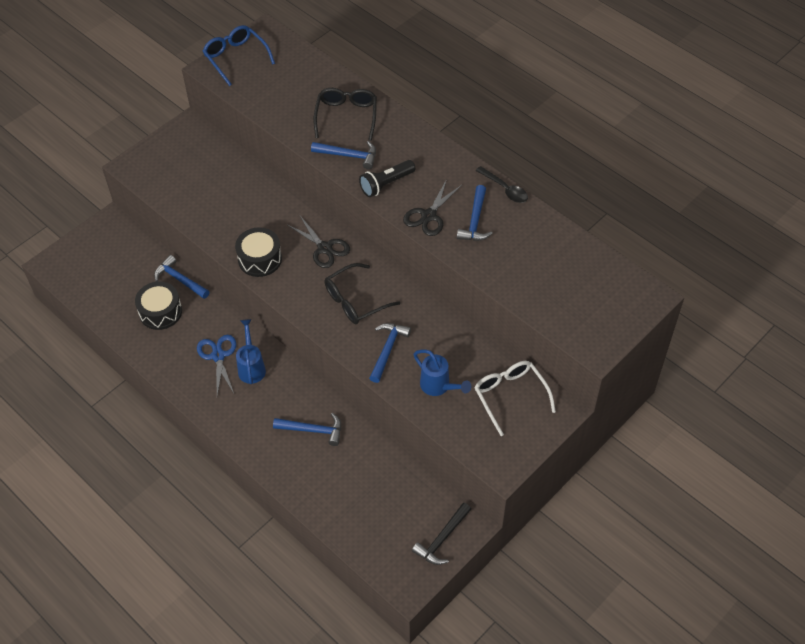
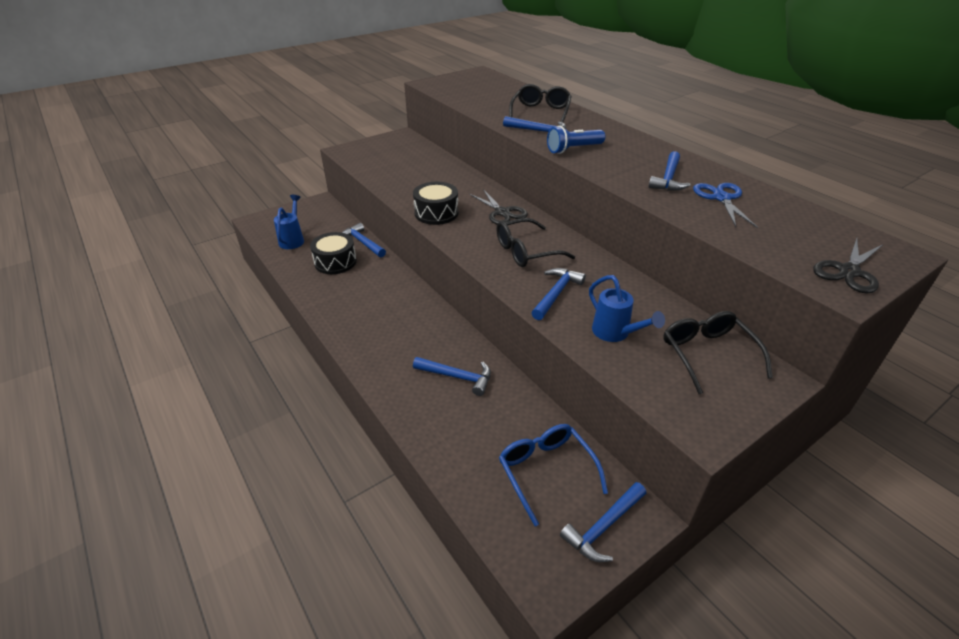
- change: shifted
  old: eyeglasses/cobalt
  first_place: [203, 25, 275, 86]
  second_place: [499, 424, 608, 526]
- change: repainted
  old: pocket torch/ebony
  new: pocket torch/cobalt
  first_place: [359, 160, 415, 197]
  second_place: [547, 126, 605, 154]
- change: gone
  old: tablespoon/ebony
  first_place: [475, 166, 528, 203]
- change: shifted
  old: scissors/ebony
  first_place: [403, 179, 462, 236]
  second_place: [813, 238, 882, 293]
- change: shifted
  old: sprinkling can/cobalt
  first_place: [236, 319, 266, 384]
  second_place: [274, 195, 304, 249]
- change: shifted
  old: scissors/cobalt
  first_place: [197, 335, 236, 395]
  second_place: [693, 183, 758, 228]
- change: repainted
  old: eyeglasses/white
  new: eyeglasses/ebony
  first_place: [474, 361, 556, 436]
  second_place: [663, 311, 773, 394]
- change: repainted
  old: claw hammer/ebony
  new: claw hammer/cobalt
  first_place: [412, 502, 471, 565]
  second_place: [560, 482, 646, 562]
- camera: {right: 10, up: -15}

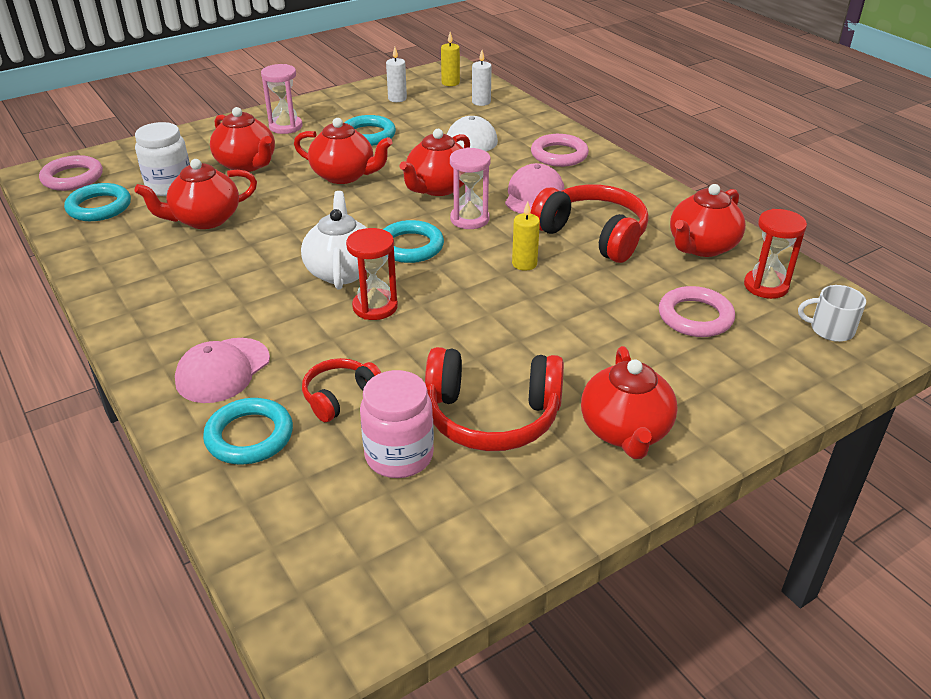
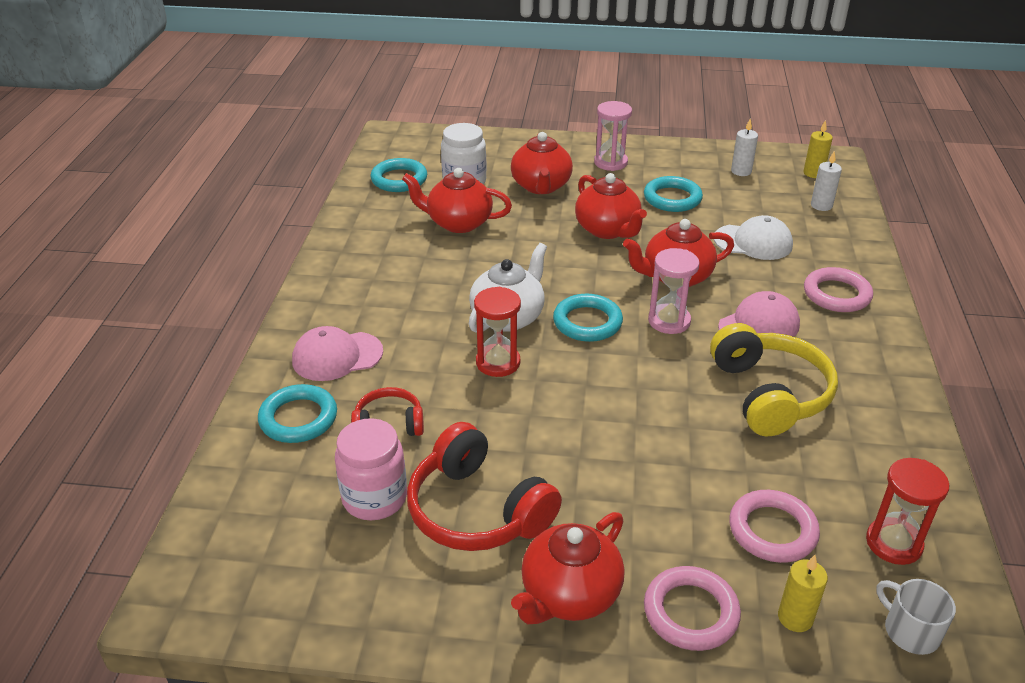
- change: shifted
  old: hoop/pink
  first_place: [39, 155, 103, 191]
  second_place: [644, 566, 741, 651]
- change: repainted
  old: headset/scarlet
  new: headset/bright yellow
  first_place: [530, 184, 649, 263]
  second_place: [710, 323, 838, 436]
- change: gone
  old: china teapot/scarlet
  first_place: [670, 184, 746, 257]
- change: shifted
  old: pillar candle/bright yellow
  first_place: [512, 201, 540, 271]
  second_place: [778, 555, 828, 632]
- camera: {right: 40, up: 0}

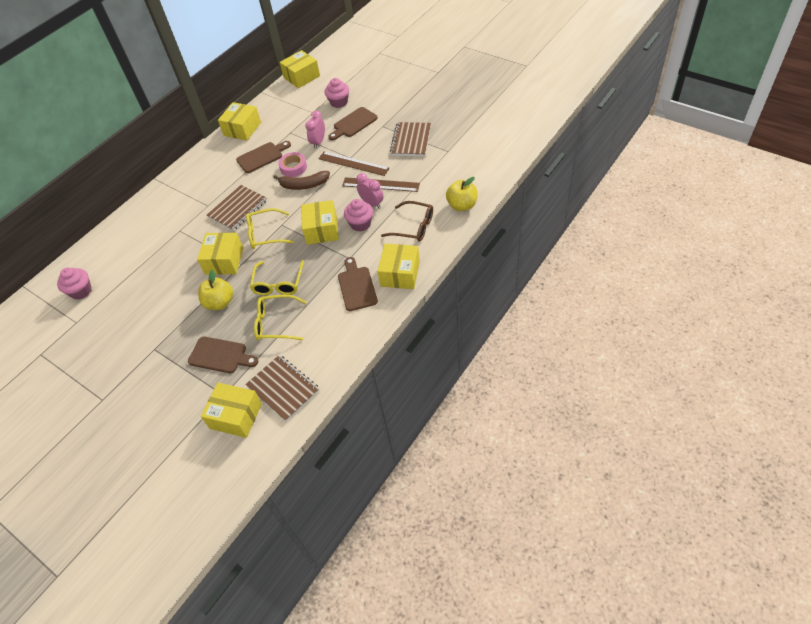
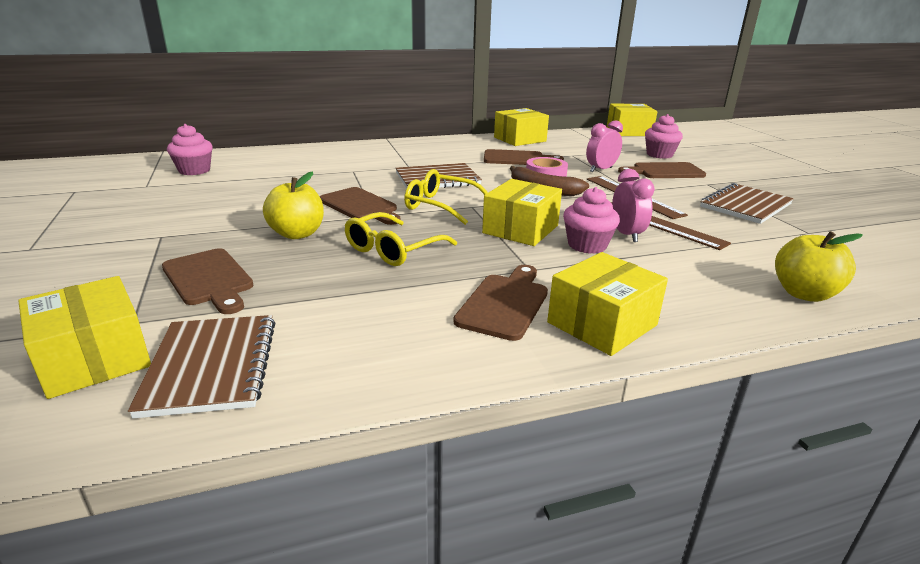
- change: gone
  old: eyeglasses/brown
  first_place: [381, 201, 433, 242]
- change: swapped
  old: box/bright yellow
  new: cutting board/brown
  first_place: [197, 233, 243, 275]
  second_place: [320, 187, 400, 225]
- change: gone
  old: eyeglasses/bright yellow
  first_place: [254, 295, 307, 340]
- camera: {right: 30, up: -25}

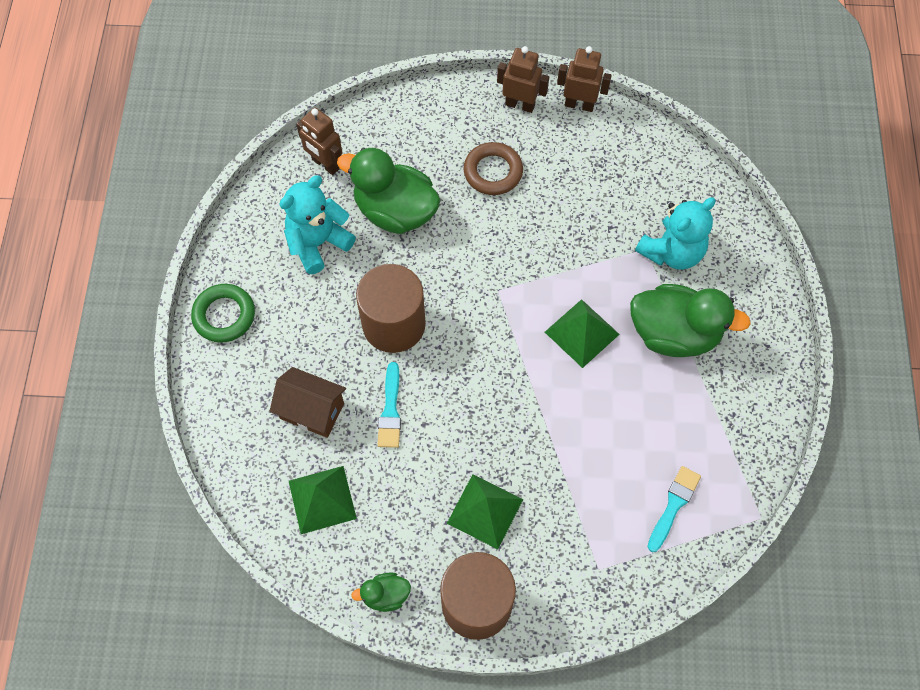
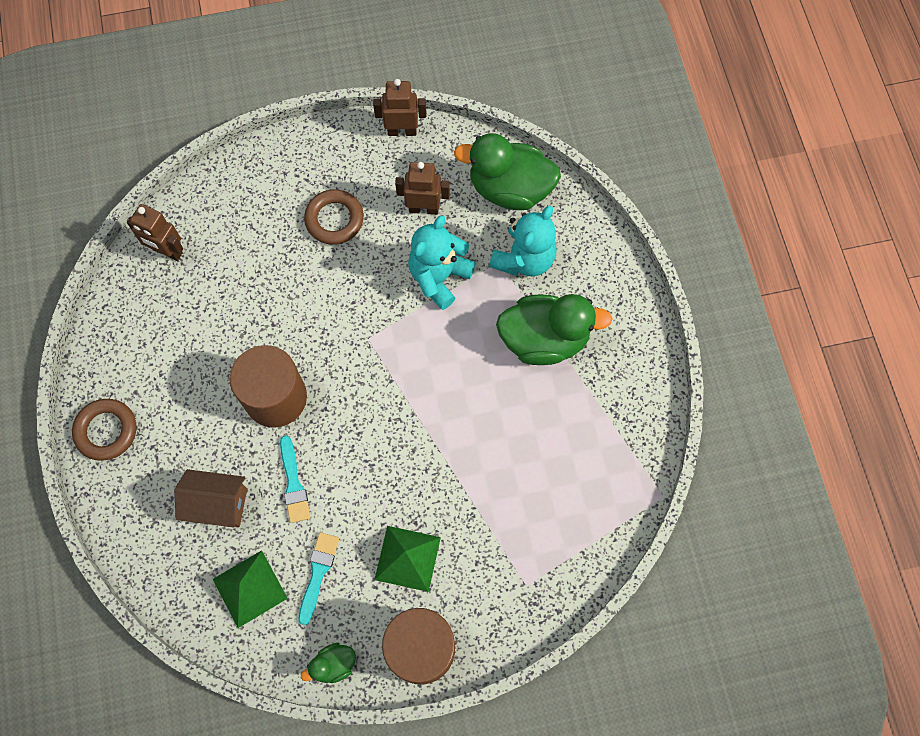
- change: shifted
  old: robot figure/brown
  first_place: [497, 46, 549, 113]
  second_place: [395, 162, 450, 215]
- change: shifted
  old: duck/leaf-green
  first_place: [337, 148, 441, 234]
  second_place: [454, 133, 561, 210]
- change: shifted
  old: teddy/aqua
  first_place: [279, 175, 356, 274]
  second_place: [408, 215, 476, 310]
- change: repainted
  old: hoop/leaf-green
  new: hoop/brown
  first_place: [191, 284, 255, 343]
  second_place: [72, 399, 136, 461]
- change: gone
  old: solid pyramid/leaf-green
  first_place: [545, 299, 620, 368]
- change: shifted
  old: paint brush/aqua
  first_place: [647, 466, 701, 552]
  second_place: [298, 532, 339, 625]
- camera: {right: -15, up: 5}

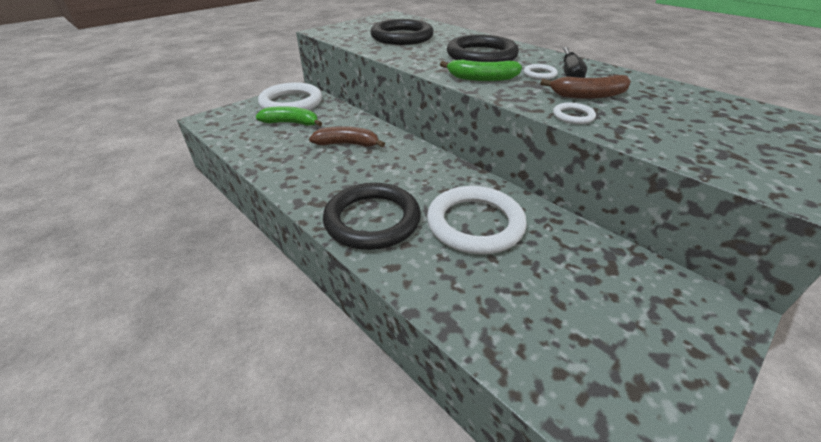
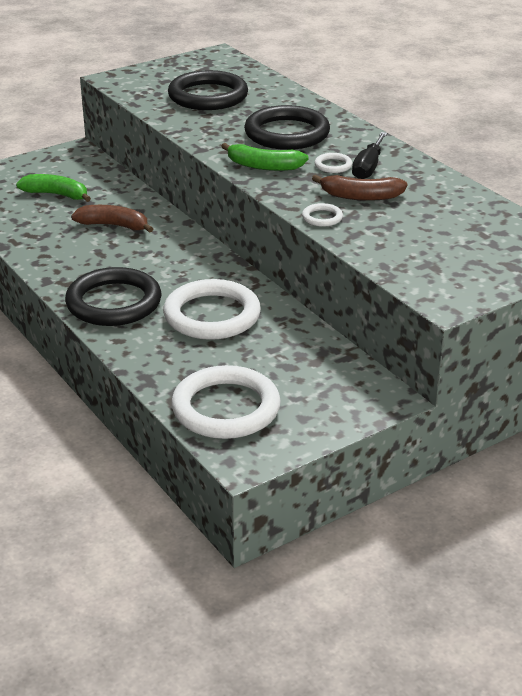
- change: shifted
  old: hoop/white
  first_place: [258, 82, 322, 110]
  second_place: [171, 365, 281, 439]
- camera: {right: 10, up: -5}

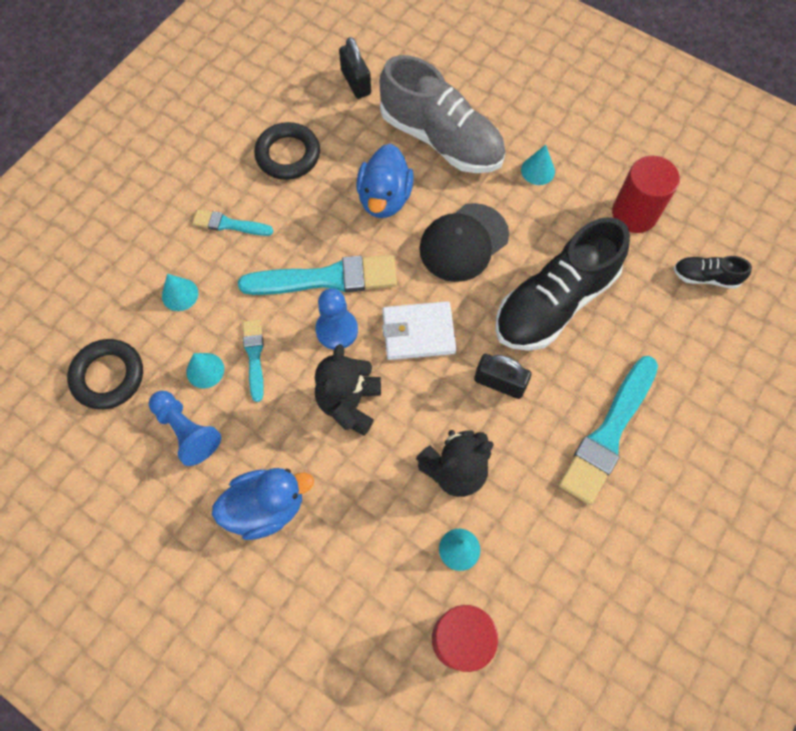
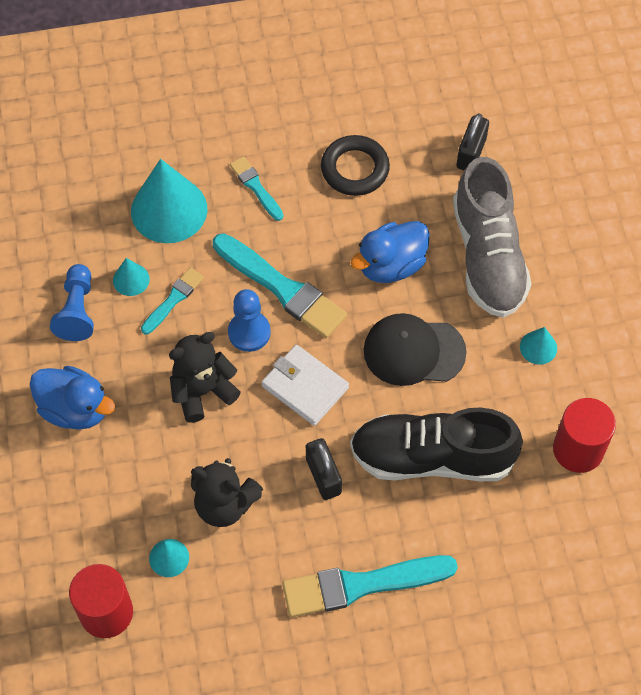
- change: gone
  old: lace-up shoe/ebony
  first_place: [674, 256, 752, 289]
- change: scaled
  old: cone/aqua
  first_place: [162, 274, 198, 311]
  second_place: [131, 159, 208, 243]
  factor: 2.13
- change: gone
  old: hoop/ebony
  first_place: [67, 339, 143, 409]
- camera: {right: 45, up: -5}

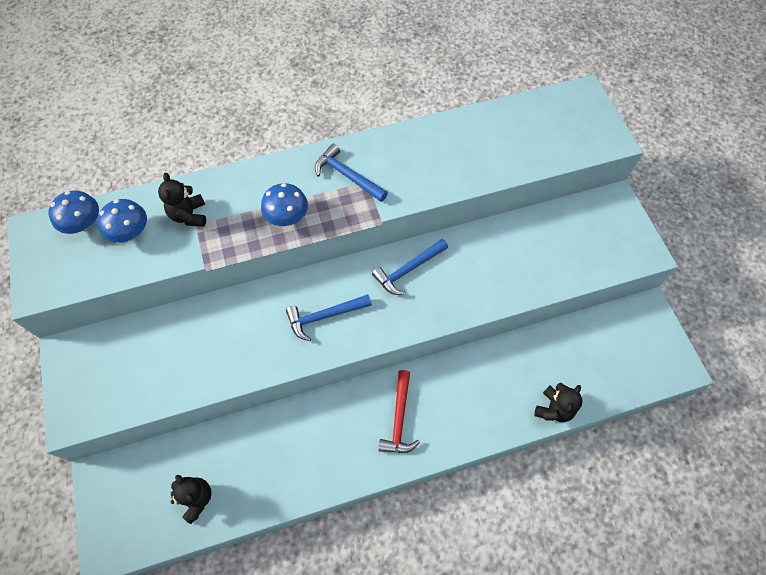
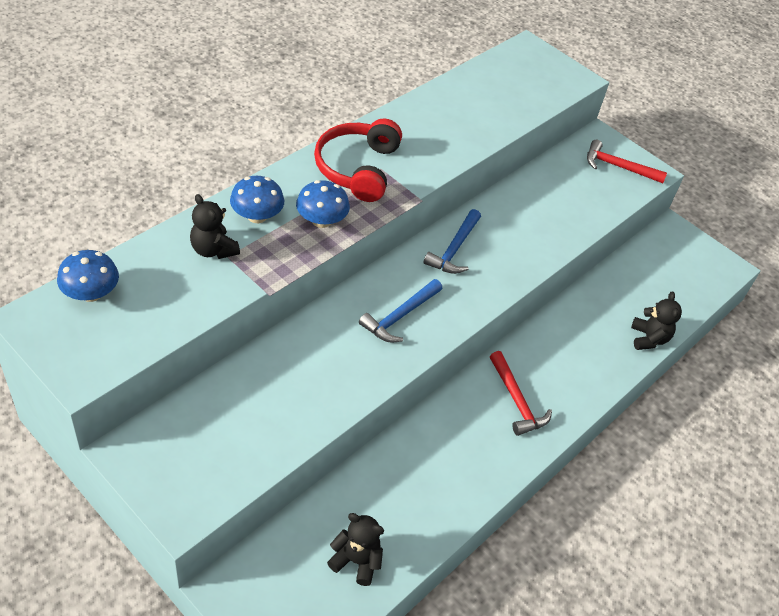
- change: swapped
  old: claw hammer/cobalt
  new: headset/scarlet
  first_place: [315, 144, 388, 202]
  second_place: [314, 118, 402, 202]
- change: shifted
  old: fungus/cobalt
  first_place: [97, 199, 147, 243]
  second_place: [230, 176, 284, 223]
- change: new
  new: claw hammer/scarlet
  second_place: [587, 140, 667, 183]
- camera: {right: -35, up: -15}

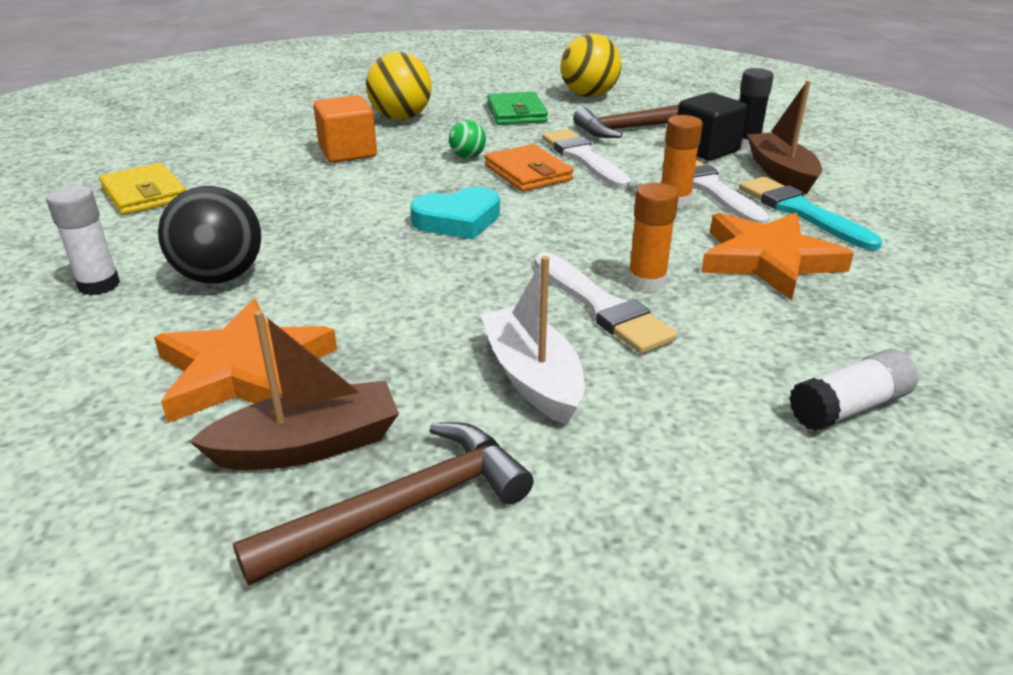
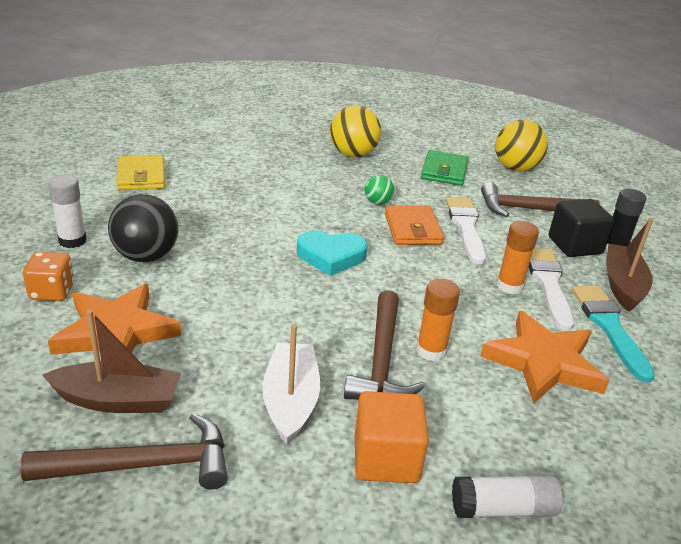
- change: shifted
  old: solid cube/bright orange
  first_place: [313, 95, 377, 163]
  second_place: [355, 391, 429, 483]
- change: swapped
  old: paint brush/white
  new: claw hammer/brown
  first_place: [534, 252, 677, 354]
  second_place: [344, 290, 425, 400]
- change: new
  new: dice/bright orange
  second_place: [23, 252, 74, 301]
- camera: {right: 20, up: 0}

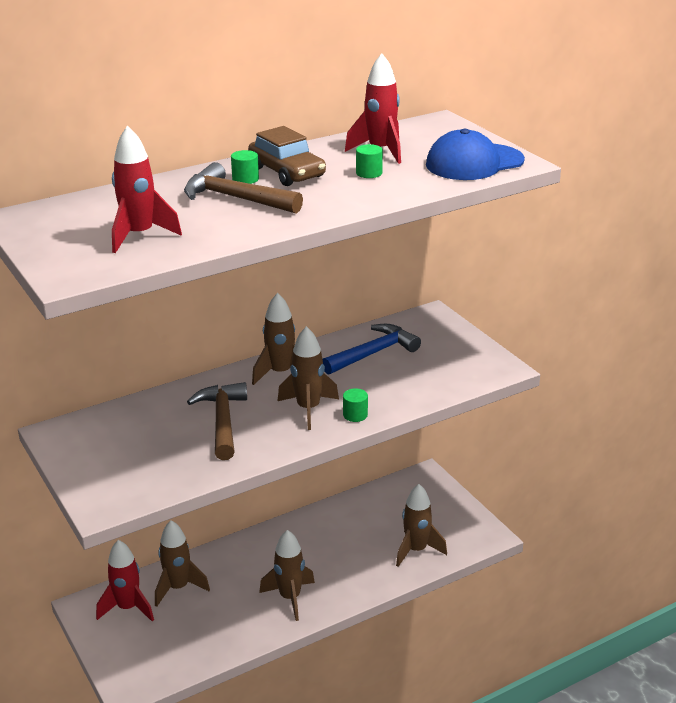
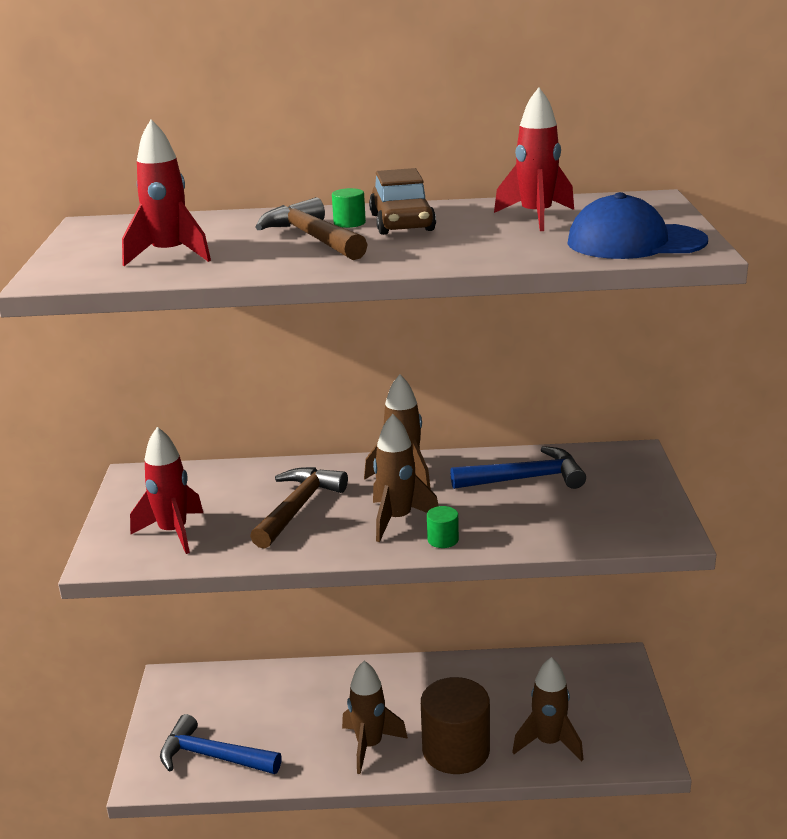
- change: gone
  old: solid cylinder/leaf-green
  first_place: [356, 144, 383, 178]
- change: gone
  old: spaceship/brown
  first_place: [155, 520, 210, 607]
- change: shifted
  old: spaceship/scarlet
  first_place: [96, 540, 154, 621]
  second_place: [130, 427, 203, 554]
- change: new
  new: solid cylinder/brown
  second_place: [421, 677, 490, 774]
- change: new
  new: claw hammer/cobalt
  second_place: [160, 714, 282, 774]
- camera: {right: 30, up: -5}

